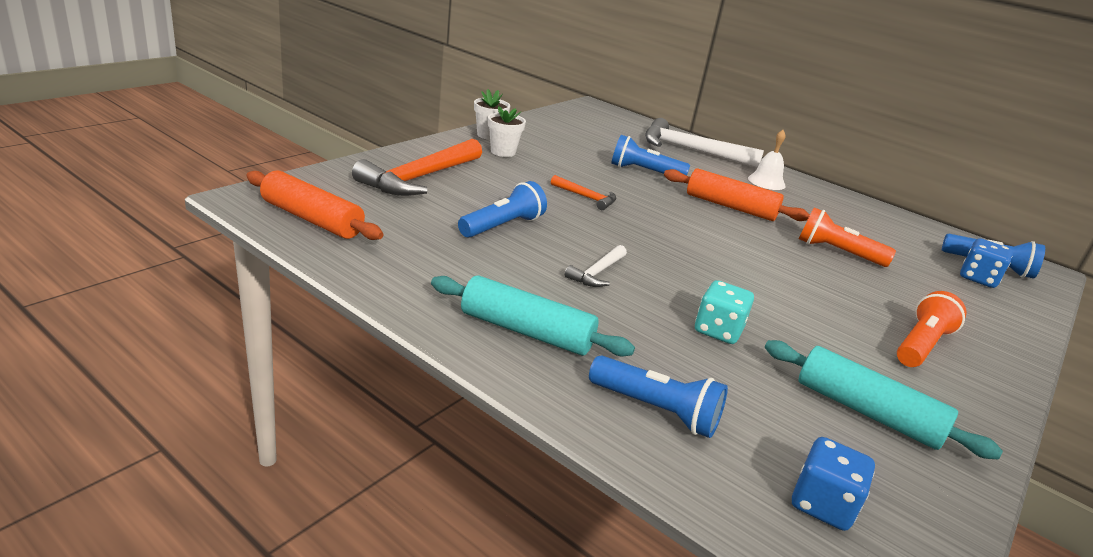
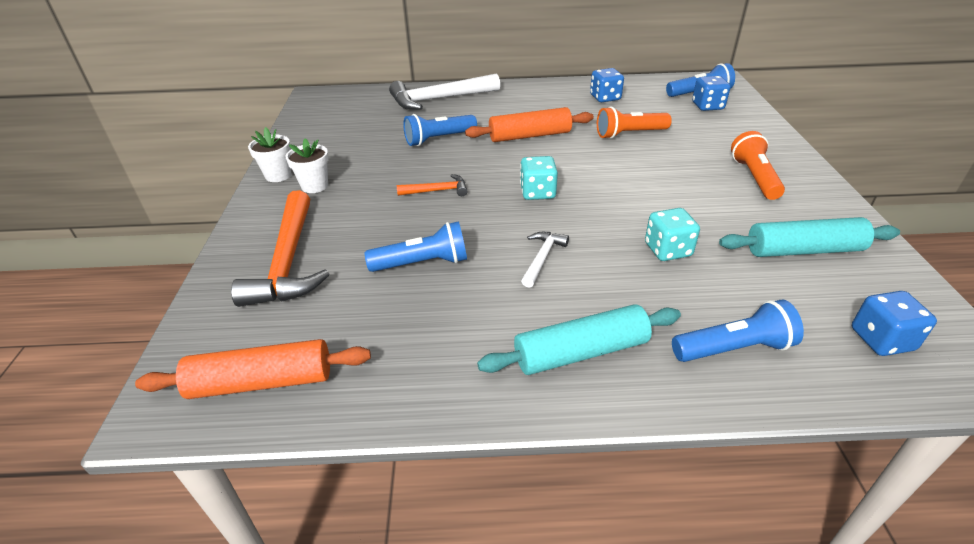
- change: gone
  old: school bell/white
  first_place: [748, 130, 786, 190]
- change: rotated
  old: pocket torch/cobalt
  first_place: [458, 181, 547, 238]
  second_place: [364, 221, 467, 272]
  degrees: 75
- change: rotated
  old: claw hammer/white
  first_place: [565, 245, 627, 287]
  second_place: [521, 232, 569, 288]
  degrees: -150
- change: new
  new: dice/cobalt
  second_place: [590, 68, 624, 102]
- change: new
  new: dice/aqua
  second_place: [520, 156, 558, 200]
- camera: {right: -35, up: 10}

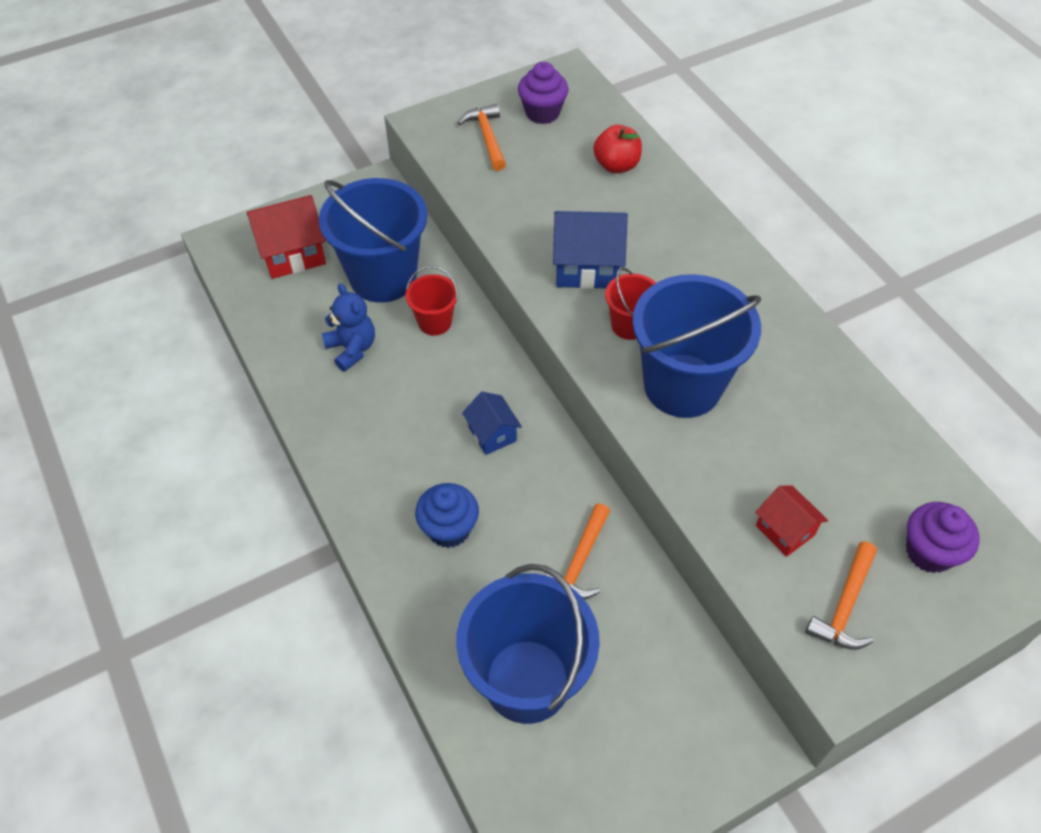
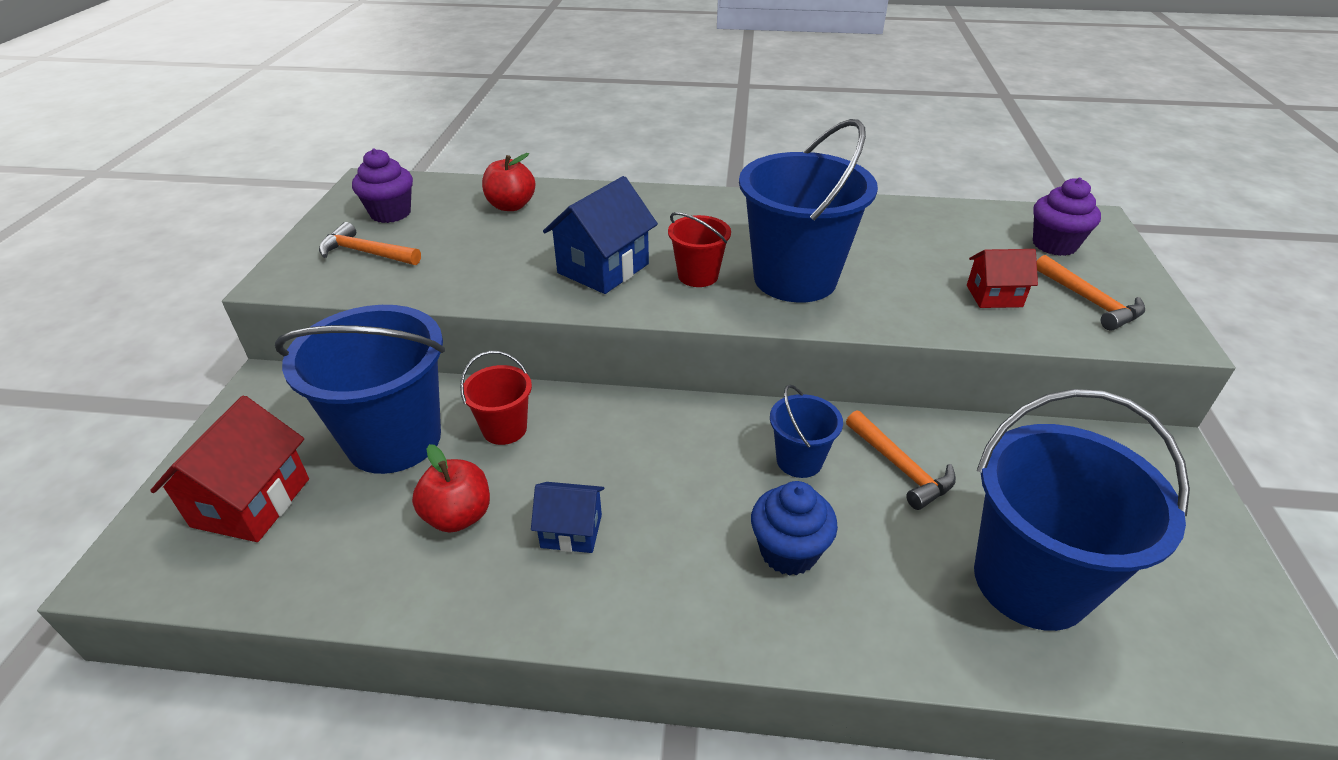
- change: swapped
  old: teddy/cobalt
  new: apple/scarlet
  first_place: [322, 283, 375, 372]
  second_place: [412, 444, 490, 533]
- change: shifted
  old: toy house/cobalt
  first_place: [462, 392, 522, 455]
  second_place: [531, 482, 604, 553]
- change: new
  new: pail/cobalt
  second_place: [770, 384, 843, 478]
- camera: {right: -55, up: -15}

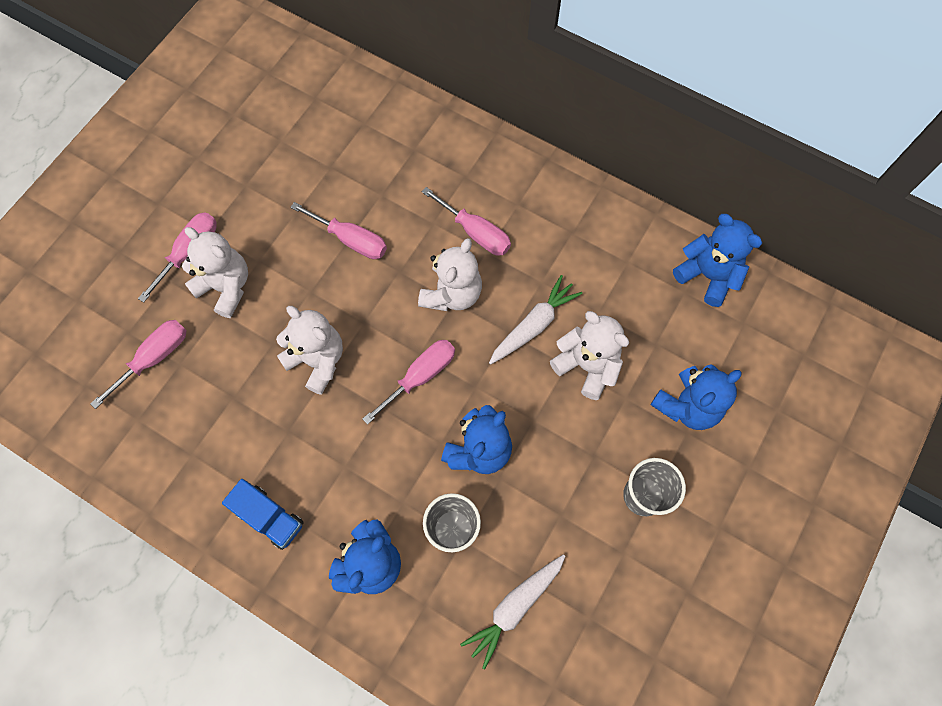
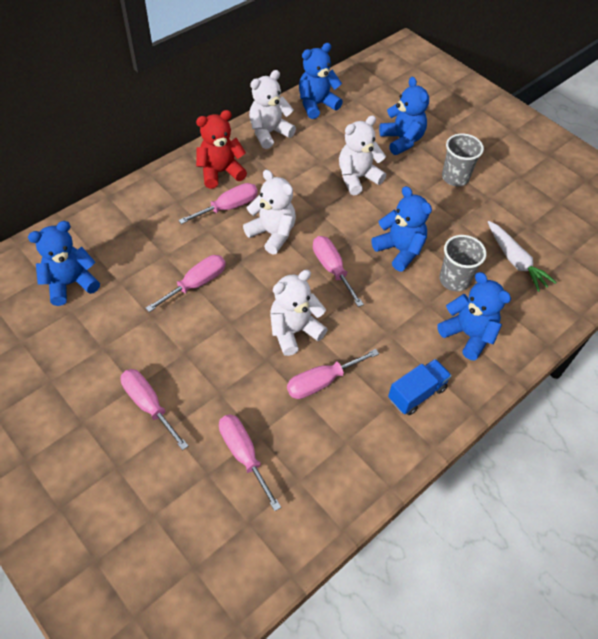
- change: shifted
  old: teddy/white
  first_place: [182, 227, 248, 318]
  second_place: [249, 70, 296, 149]
- change: gone
  old: carrot/white
  first_place: [489, 275, 583, 365]
- change: new
  new: teddy/scarlet
  second_place: [196, 110, 247, 189]
- change: new
  new: teddy/cobalt
  second_place: [28, 221, 100, 306]
- change: new
  new: flat screwdriver/pink
  second_place: [287, 349, 379, 399]
- camera: {right: -75, up: -15}

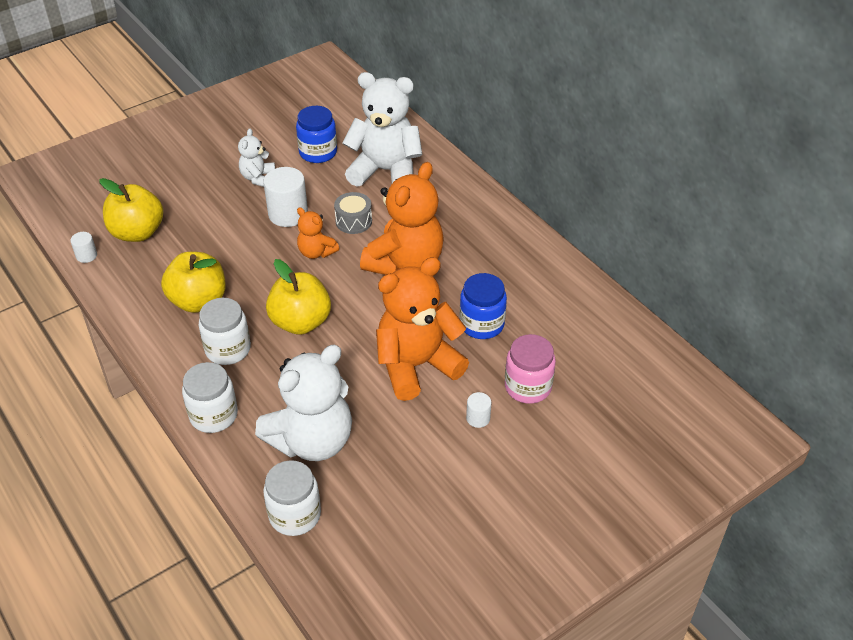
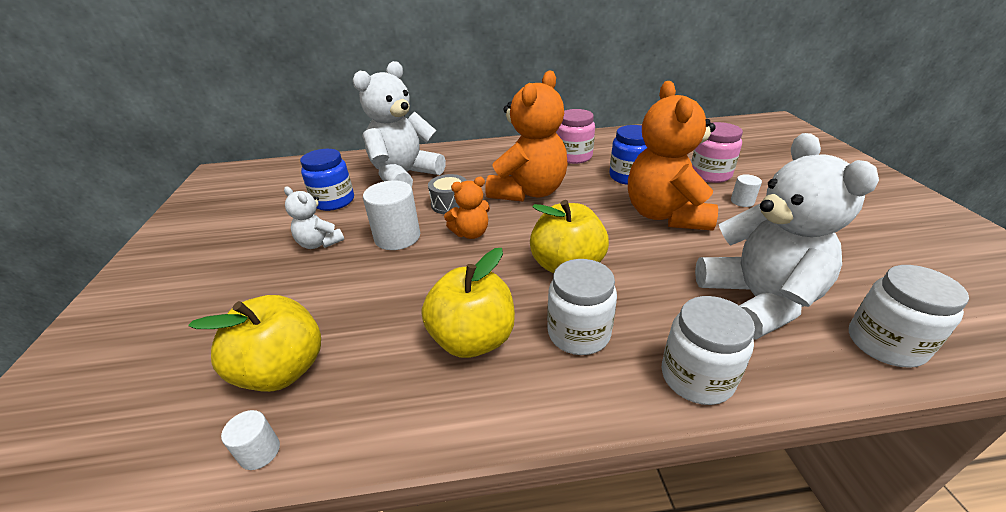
- change: rotated
  old: teddy/bright orange
  first_place: [360, 162, 444, 275]
  second_place: [485, 70, 568, 202]
  degrees: 60
- change: new
  new: jam jar/pink
  second_place: [557, 109, 595, 164]
- camera: {right: -60, up: -10}

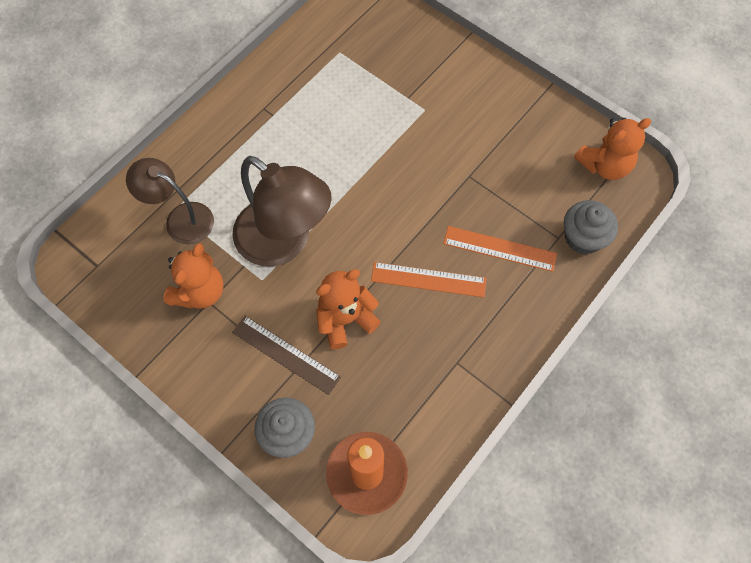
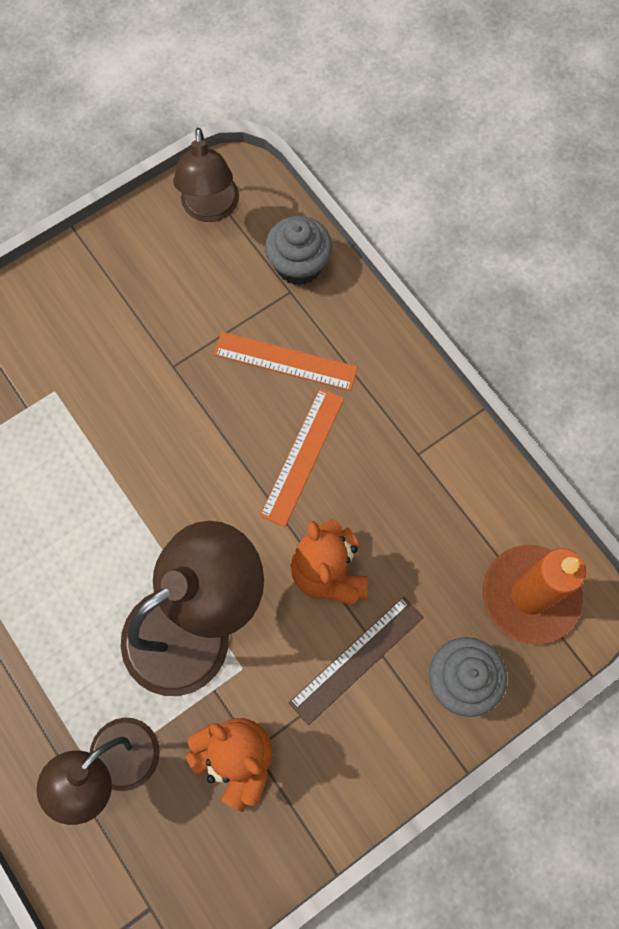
- change: swapped
  old: teddy/bright orange
  new: reading lamp/brown
  first_place: [574, 118, 651, 180]
  second_place: [173, 128, 239, 222]
- change: rotated
  old: ruler/bright orange
  first_place: [443, 226, 557, 272]
  second_place: [214, 332, 358, 391]
  degrees: 75
- camera: {right: -75, up: 5}

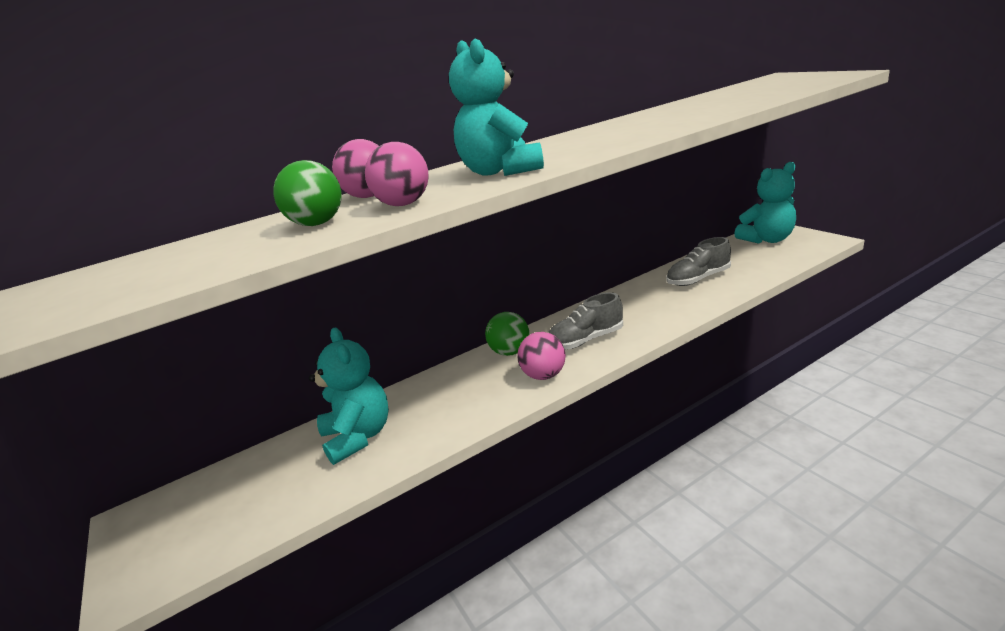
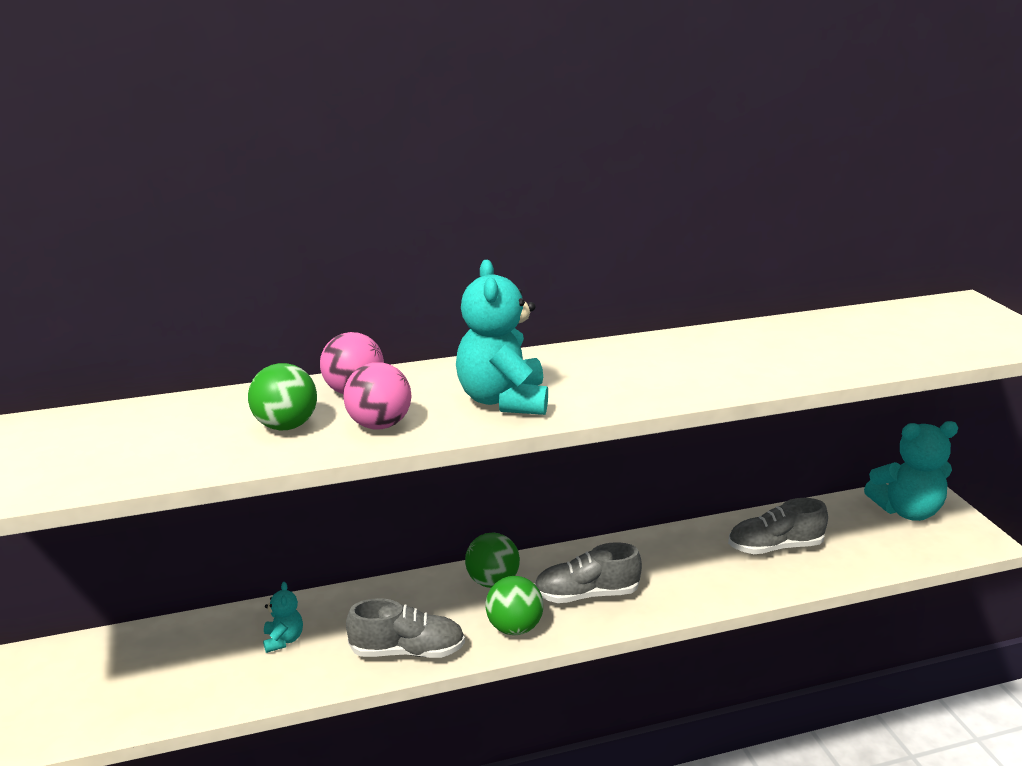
- change: scaled
  old: teddy/aqua
  first_place: [309, 328, 389, 465]
  second_place: [263, 582, 303, 653]
  factor: 0.48
- change: repainted
  old: ball/pink
  new: ball/leaf-green
  first_place: [517, 332, 566, 380]
  second_place: [486, 576, 543, 635]
- change: new
  new: lace-up shoe/grey
  second_place: [346, 598, 465, 658]
- camera: {right: 10, up: 0}

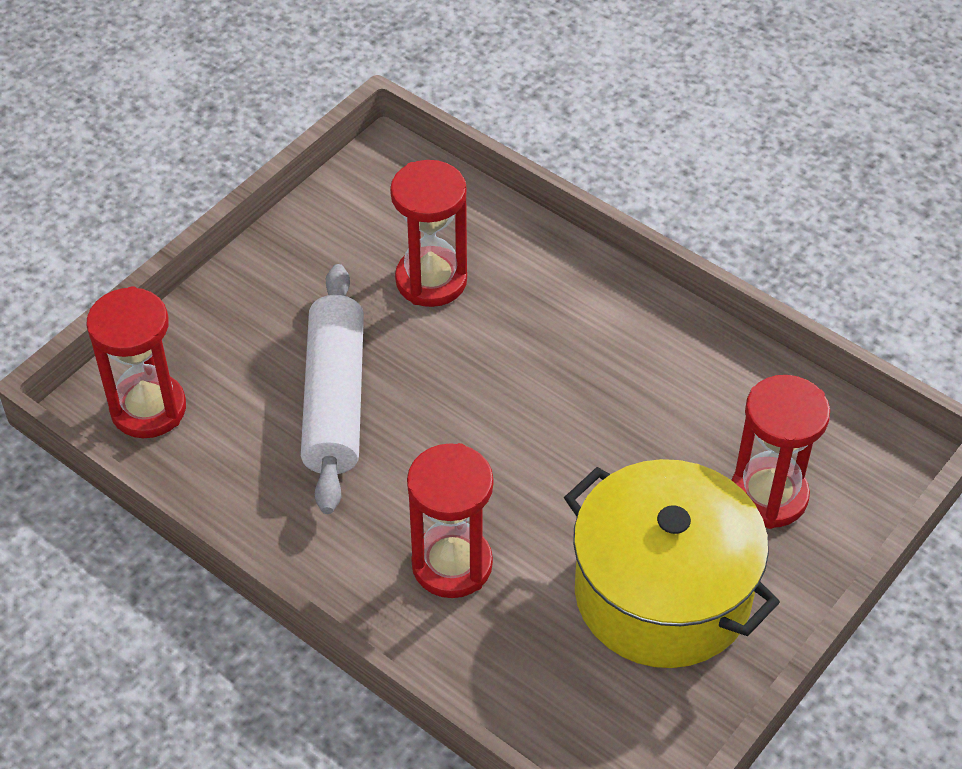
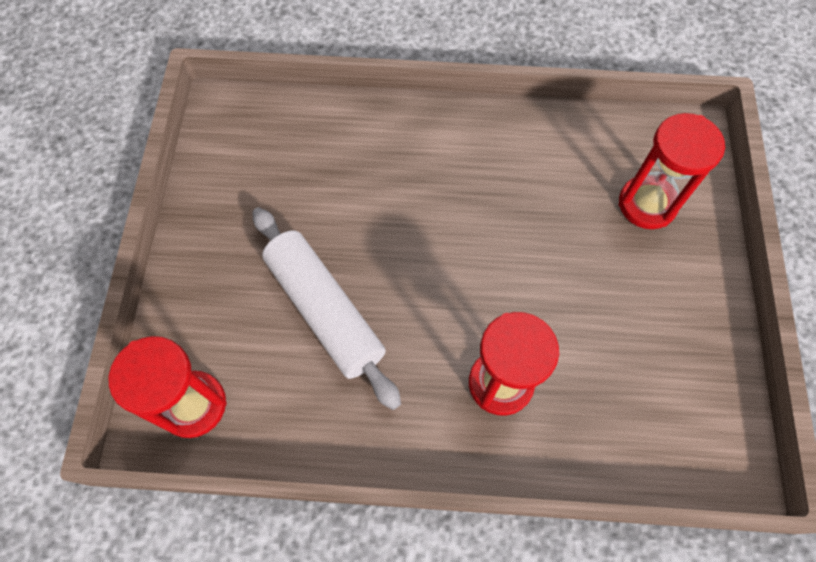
- change: gone
  old: sand timer/scarlet
  first_place: [390, 160, 467, 307]
- change: gone
  old: pot/bright yellow
  first_place: [564, 459, 780, 668]
- camera: {right: -35, up: 15}

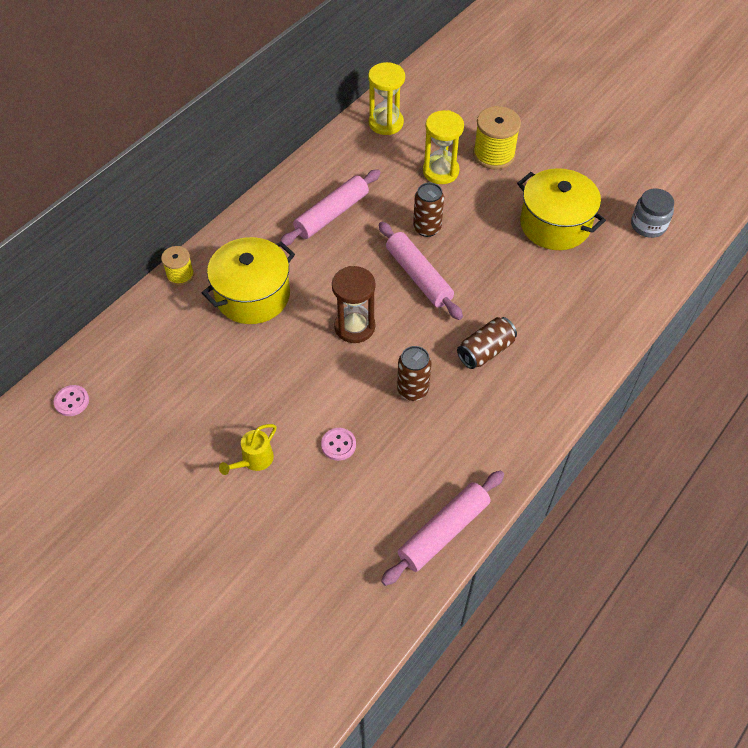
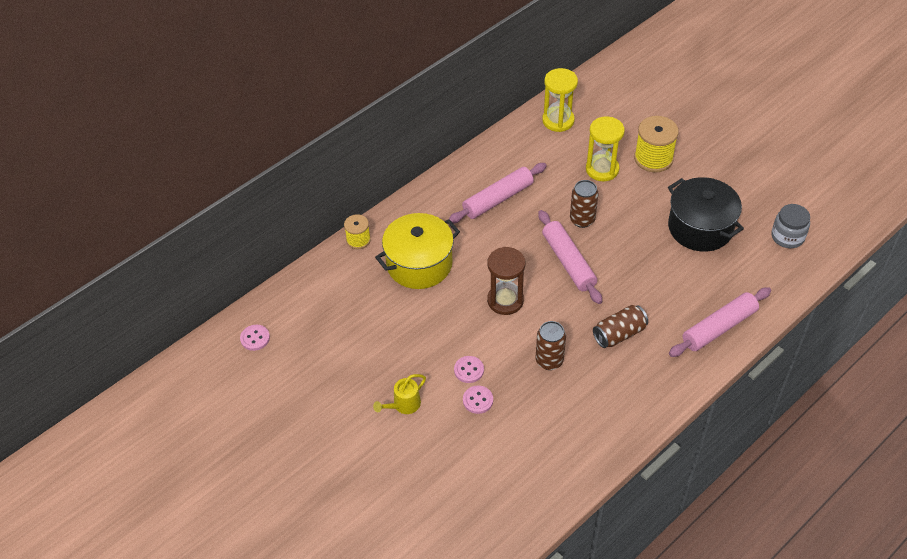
- change: repainted
  old: pot/bright yellow
  new: pot/ebony
  first_place: [517, 168, 606, 250]
  second_place: [668, 177, 744, 252]
- change: shifted
  old: dough roller/pink
  first_place: [381, 470, 504, 586]
  second_place: [669, 287, 771, 357]
- change: new
  new: sewing button/pink
  second_place: [454, 356, 484, 383]
- camera: {right: 10, up: -5}

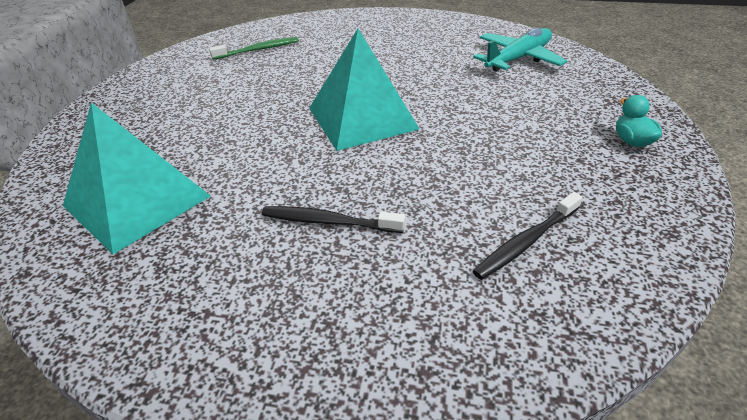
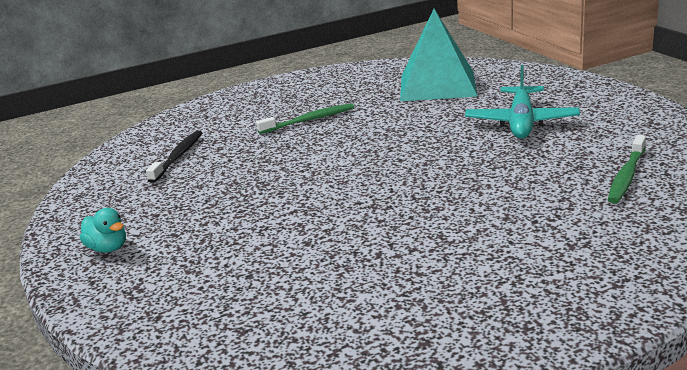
- change: shifted
  old: plane/aqua
  first_place: [473, 28, 567, 72]
  second_place: [465, 65, 580, 139]
- change: gone
  old: solid pyramid/aqua
  first_place: [309, 29, 420, 151]
- change: repainted
  old: toothbrush/ebony
  new: toothbrush/leaf-green
  first_place: [262, 206, 405, 233]
  second_place: [256, 103, 354, 134]
- camera: {right: 145, up: -15}

